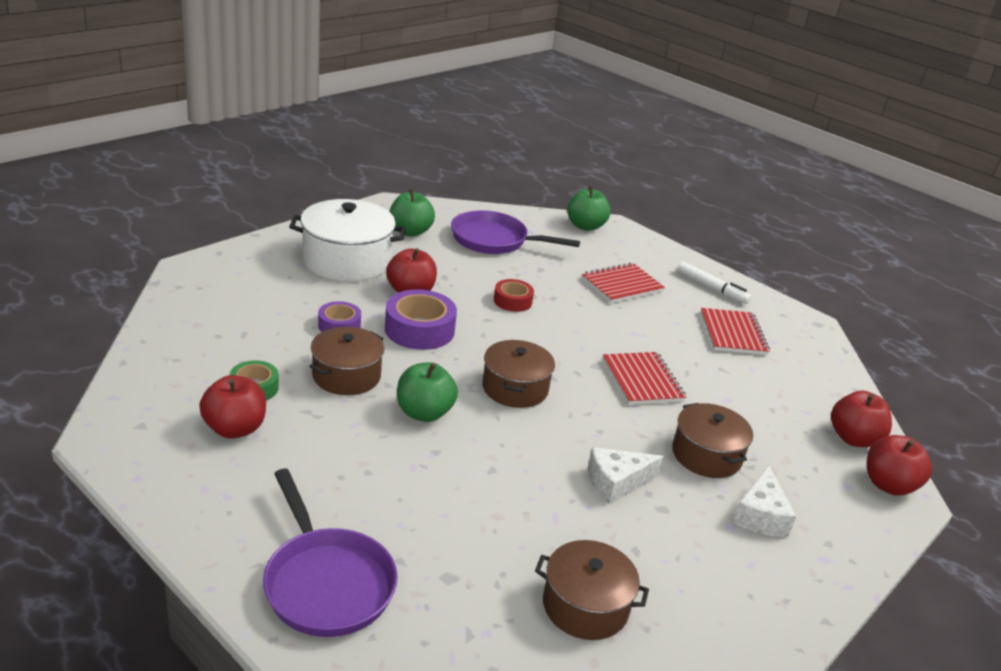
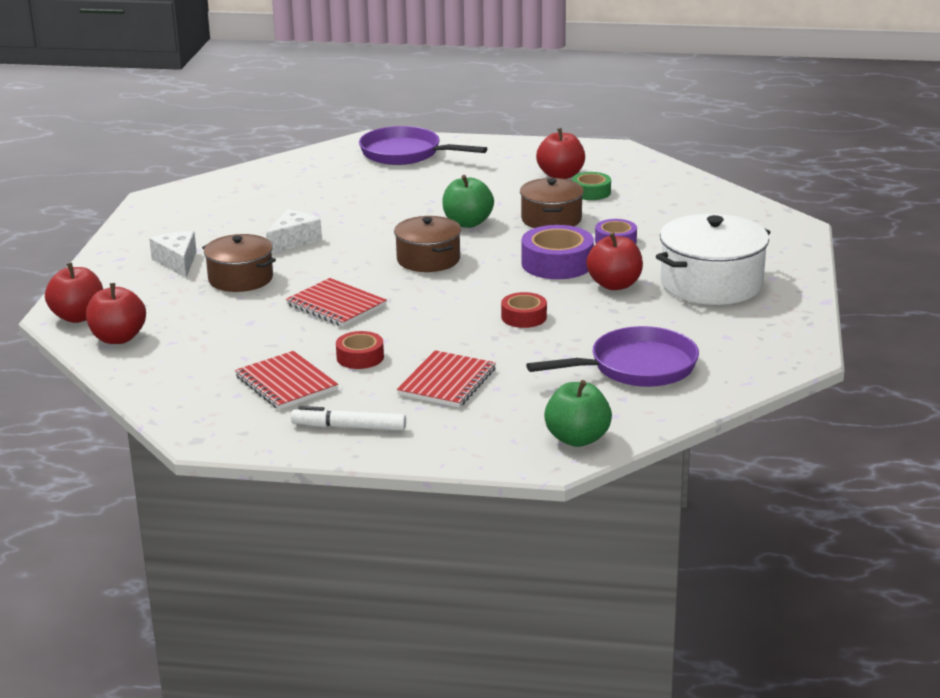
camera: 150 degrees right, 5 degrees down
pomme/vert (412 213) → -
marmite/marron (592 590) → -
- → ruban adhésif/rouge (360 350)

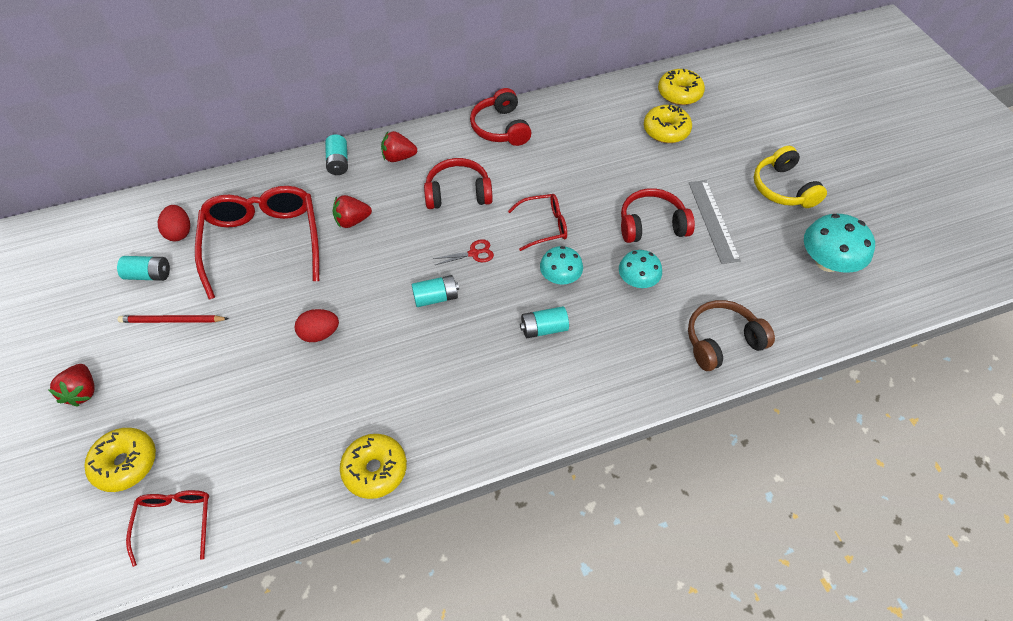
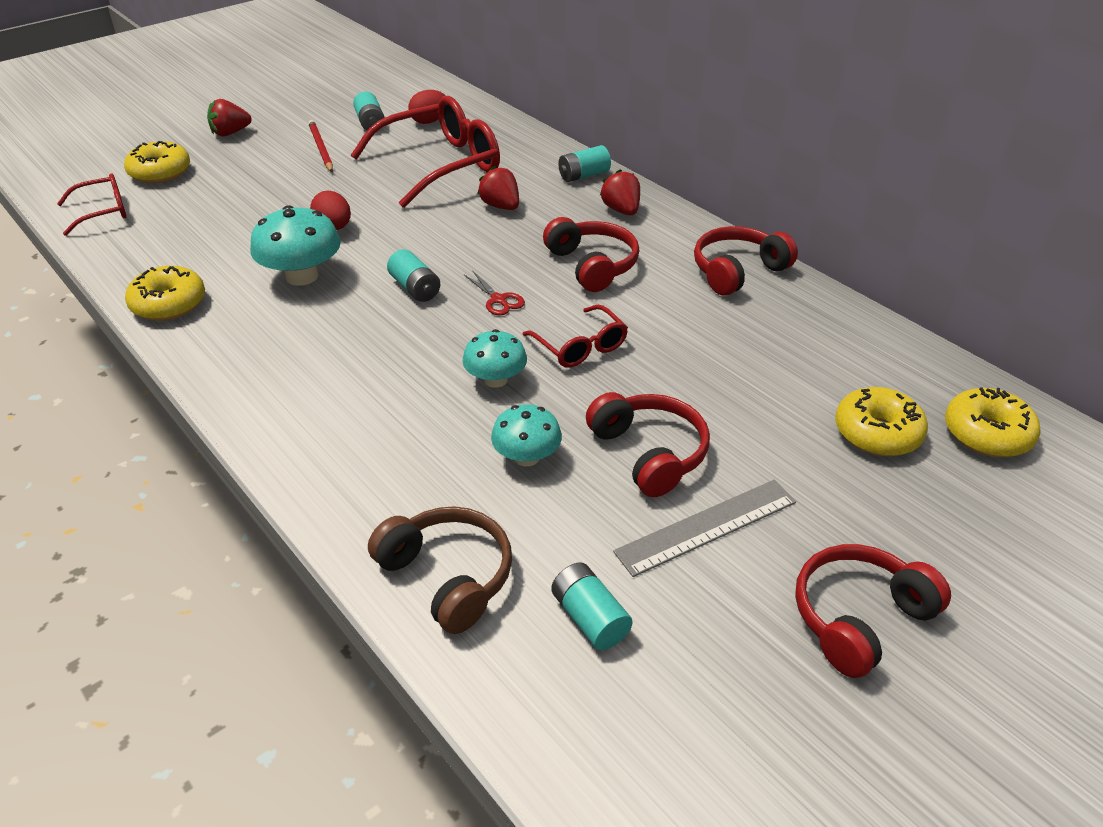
camera: 70 degrees right, 15 degrees down
casque audio/jaune (790 177) → casque audio/rouge (873 611)
champignon/turquoise (839 243) → champignon/turquoise (295 245), moved
pile/turquoise (544 322) → pile/turquoise (592 606), moved

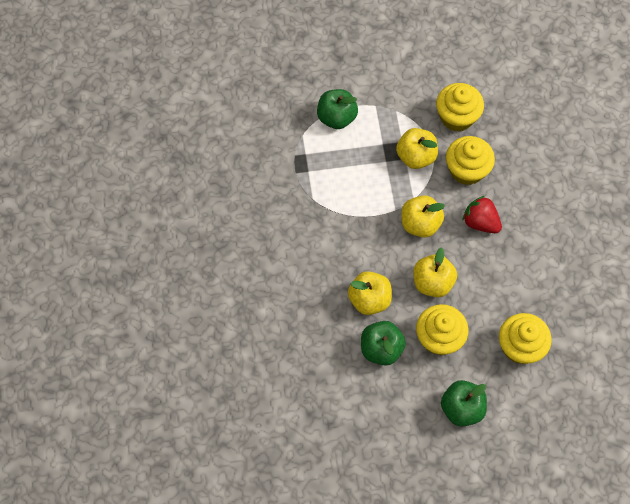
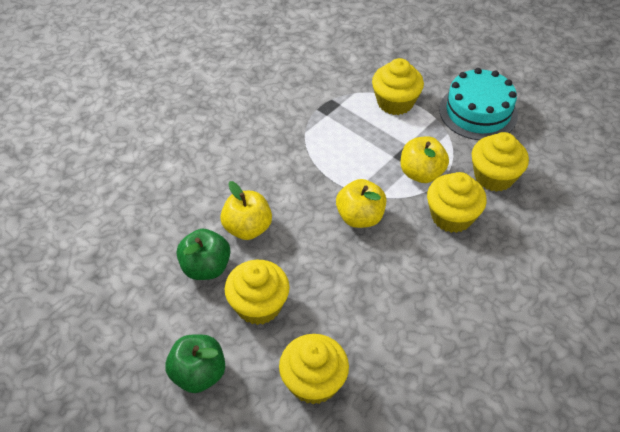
camera: 50 degrees right, 15 degrees down
pomme/vert (337 109) → muffin/jaune (398 86)
fraise/rouge (482 214) → -
pomme/jaune (435 272) → -
- → gâteau/turquoise (478 104)

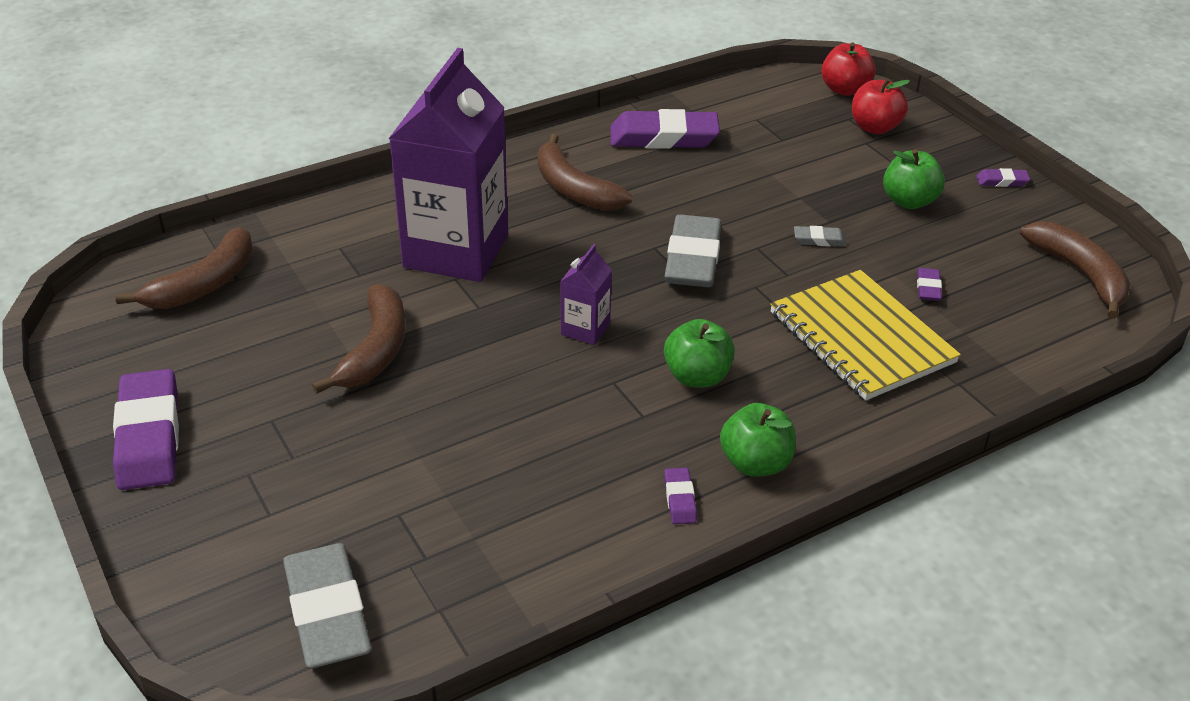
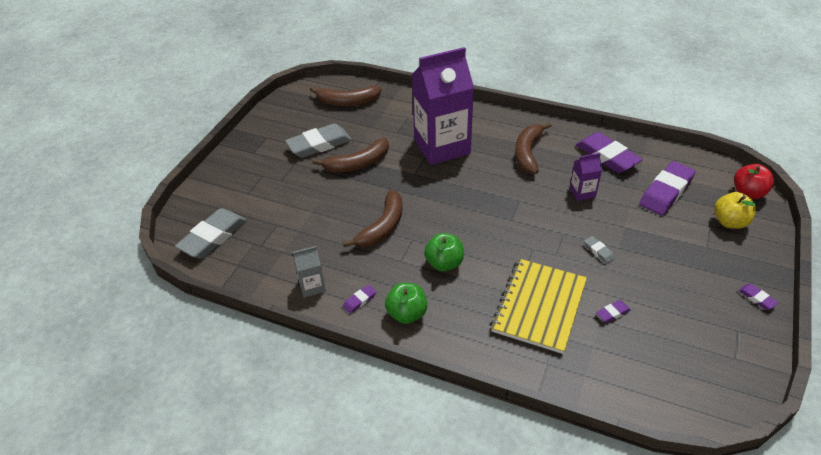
camera: 55 degrees right, 5 degrees up
pomme/rouge (881 106) → pomme/jaune (735 210)
pomme/vert (914 179) → -
gomme/gris (693 250) → gomme/gris (318 140), moved
banane/marron (1075 270) → banane/marron (372 218), moved
brique de lait/violet (586 294) → brique de lait/violet (585 177), moved
gomme/violet (146 429) → gomme/violet (667 188), moved
- → brique de lait/gris (309 272)

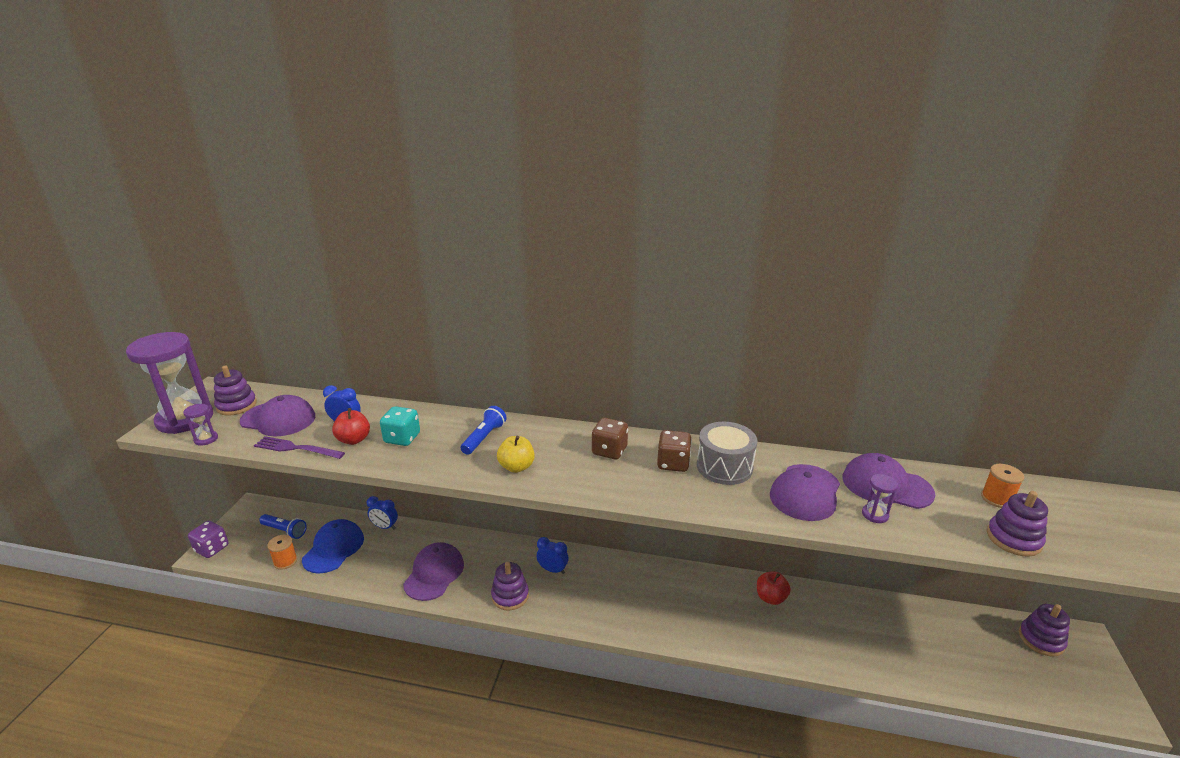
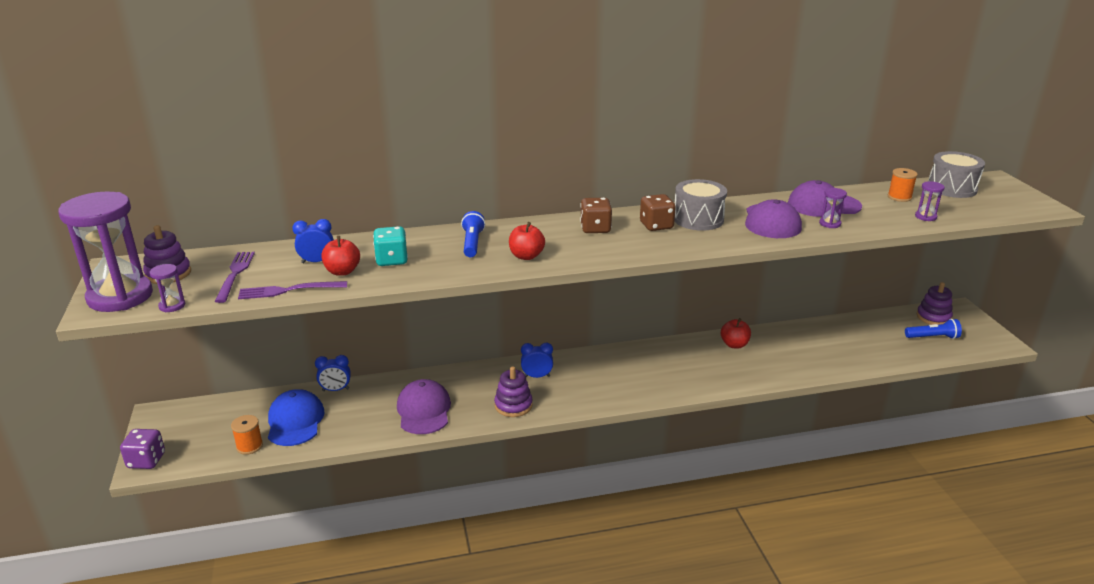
camera: 25 degrees left, 0 degrees up
casquette/violet (277 416) → fourchette/violet (235 277)
pomme/jaune (516 454) → pomme/rouge (527 241)
jouet à empiler/violet (1017 524) → sablier/violet (930 201)
lampe de poche/bleu (283 526) → lampe de poche/bleu (933 329), moved
- → tambour/gris (956 174)

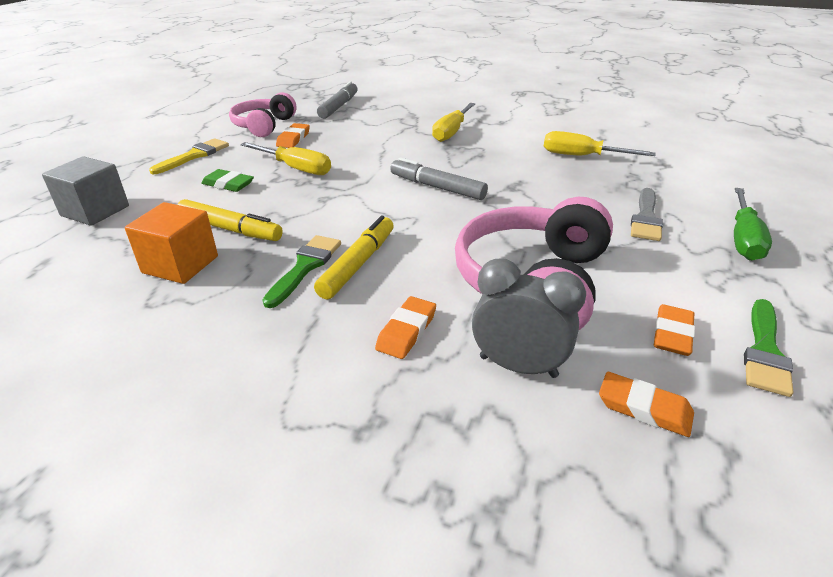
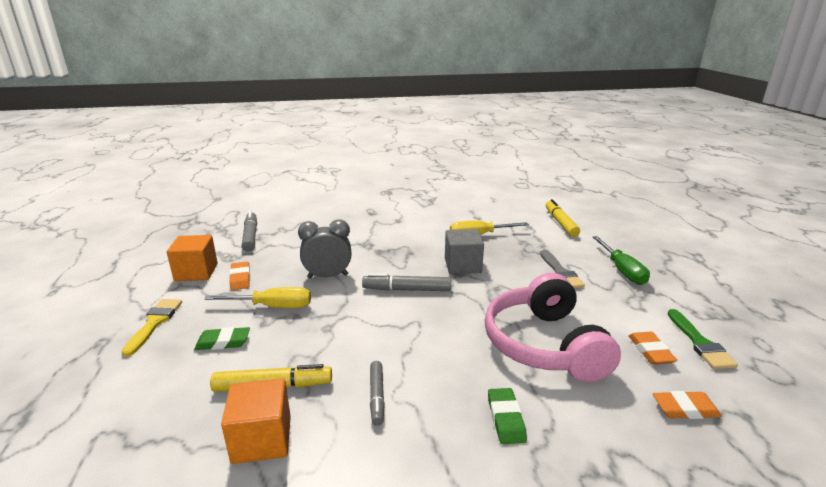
camera: 30 degrees left, 10 degrees down
casque audio/rose (262 114) → cube/orange (192 258)
tournevis/jaune (454 122) → -
cube/gris (85 191) → cube/gris (464 251), moved
feutre/jaune (354 257) → feutre/jaune (563 218), moved
pinceau/vert (301 271) → feutre/gris (377 393)
réveil/gris (529 318) → réveil/gris (324 248), moved
gomme/orange (405 327) → gomme/vert (507 416)

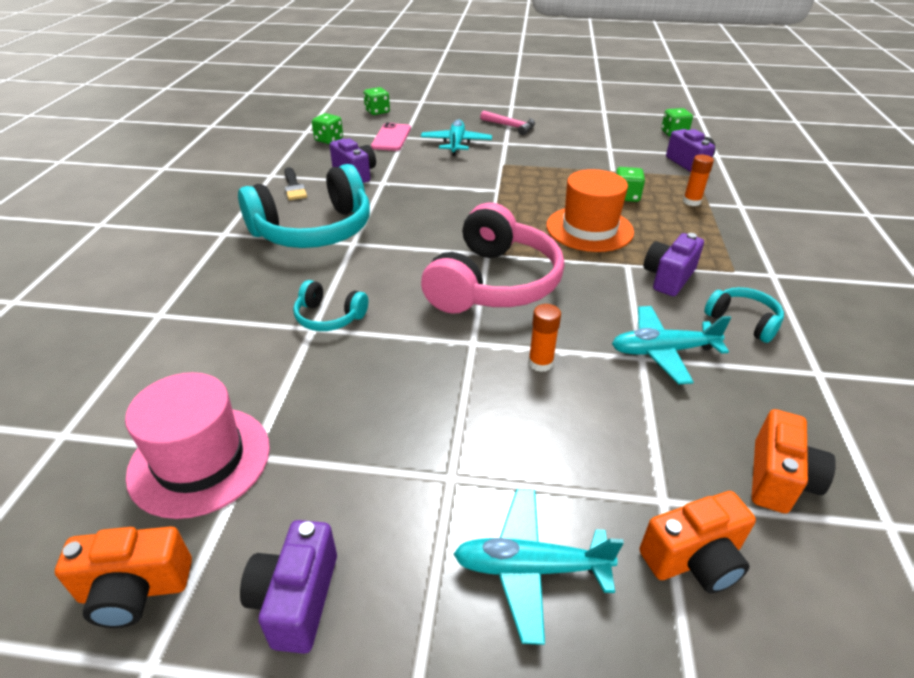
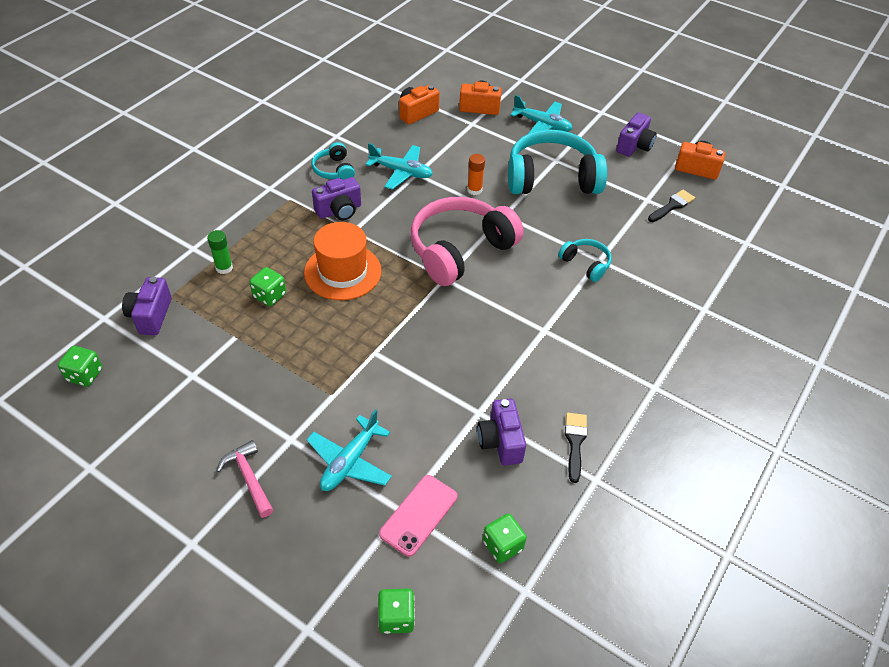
camera: 155 degrees left, 10 degrees up
bâton de colle/orange (698 180) → bâton de colle/vert (220 252)
casque audio/turquoise (304 206) → casque audio/turquoise (557 161), moved
chapeau/rose (197 445) → pinceau/noir (671 206)

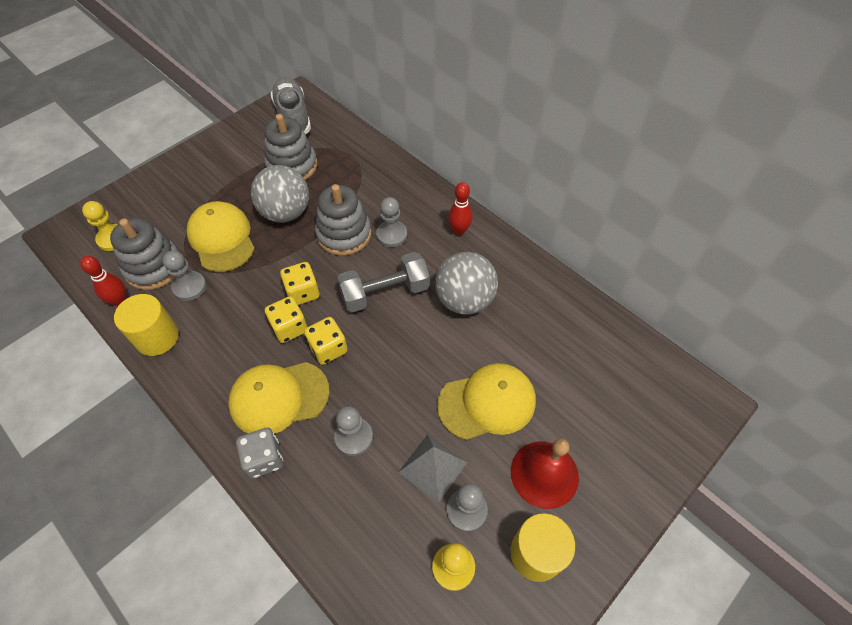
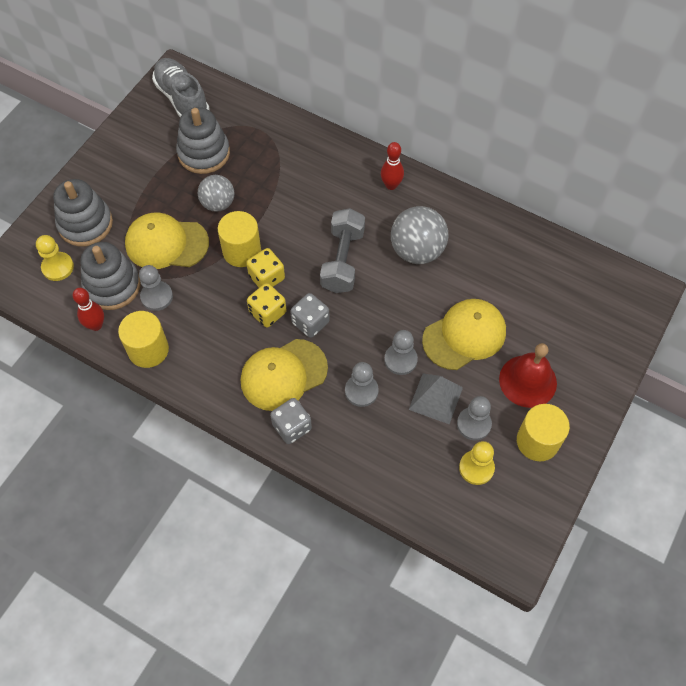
camera: 15 degrees left, 5 degrees up
balle/gris (280 194) → balle/gris (216 193), x0.66
jouet à empiler/gris (343 219) → jouet à empiler/gris (83 212), moved
pion/gris (391 222) → pion/gris (401 352), moved
casquette/jaune (220 236) → casquette/jaune (167 240), 45 degrees counterclockwise
haltère/gris (383 282) → haltère/gris (342 250), 45 degrees counterclockwise
dé/jaune (326 341) → dé/gris (310 315)
- → cylindre/jaune (239 239)

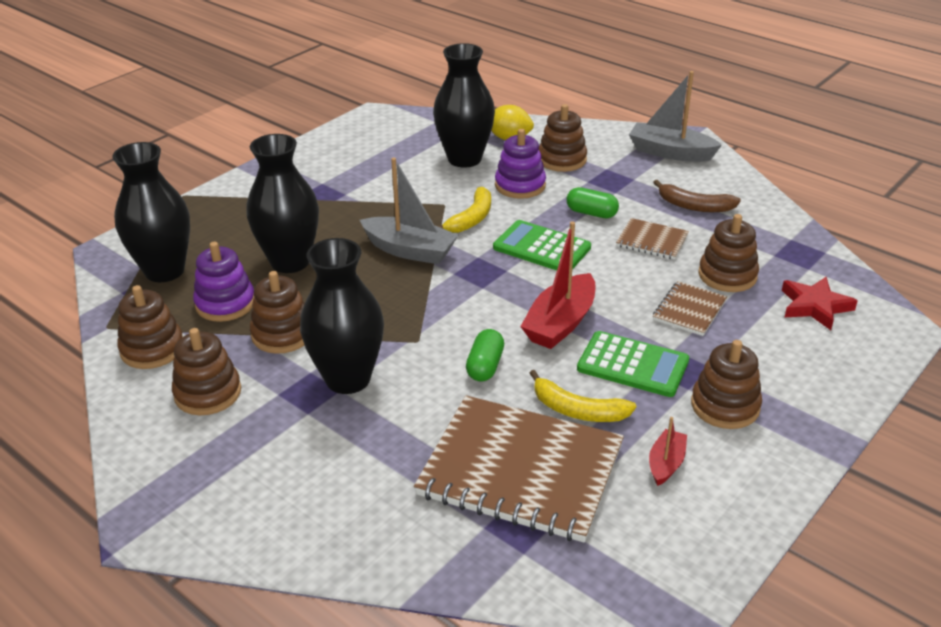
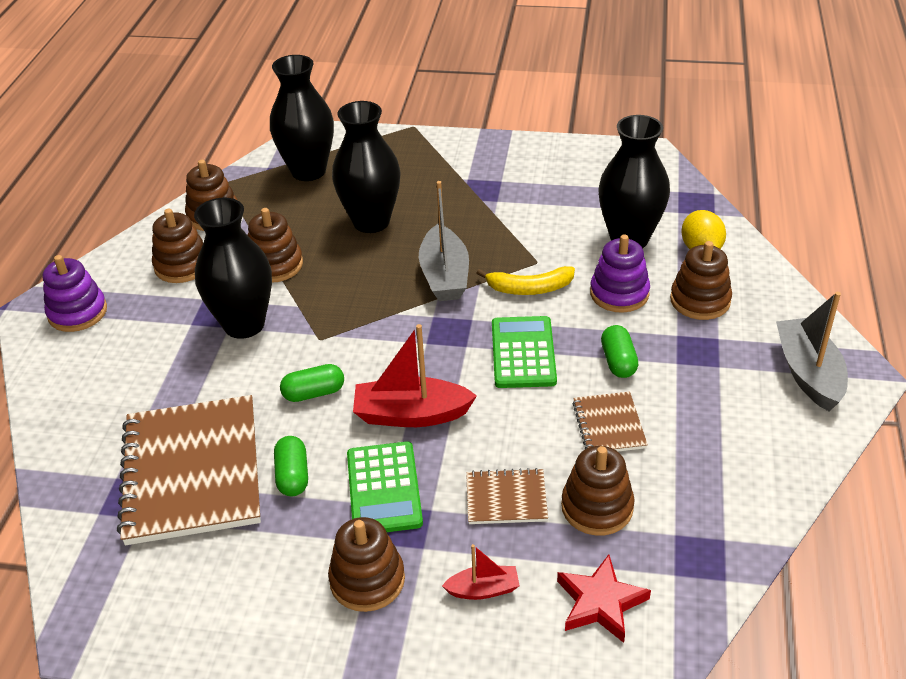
camera: 60 degrees right, 5 degrees up
banane/marron (697 196) → -
jouet à empiler/violet (223 282) → jouet à empiler/violet (75 293), moved
banane/jaune (582 396) → gélule/vert (291 466)
bateau/rouge (668 451) → bateau/rouge (481 572), moved

